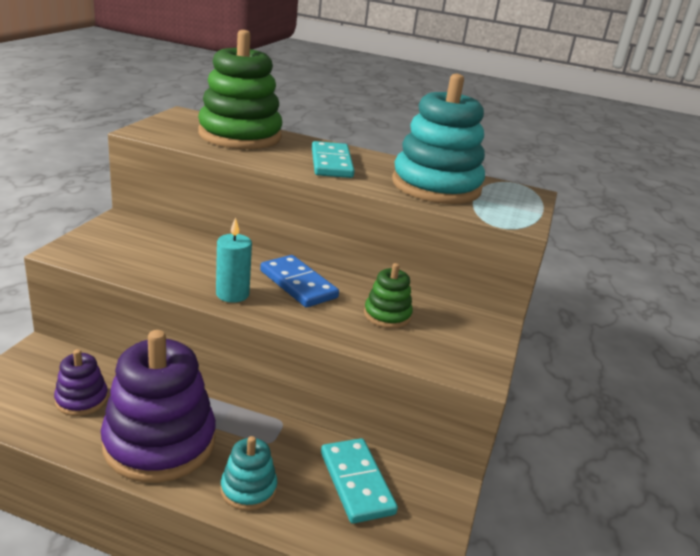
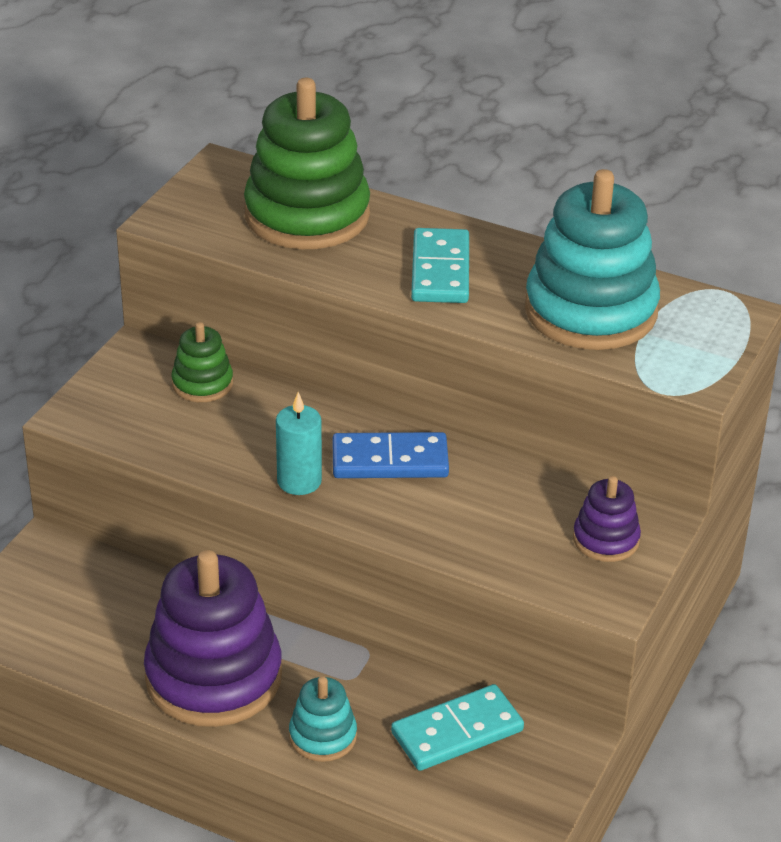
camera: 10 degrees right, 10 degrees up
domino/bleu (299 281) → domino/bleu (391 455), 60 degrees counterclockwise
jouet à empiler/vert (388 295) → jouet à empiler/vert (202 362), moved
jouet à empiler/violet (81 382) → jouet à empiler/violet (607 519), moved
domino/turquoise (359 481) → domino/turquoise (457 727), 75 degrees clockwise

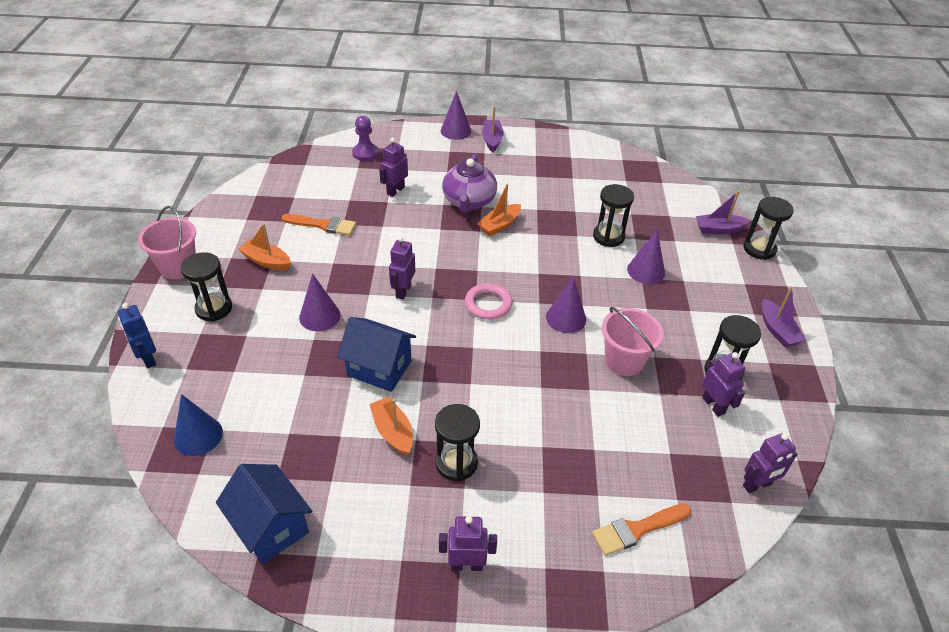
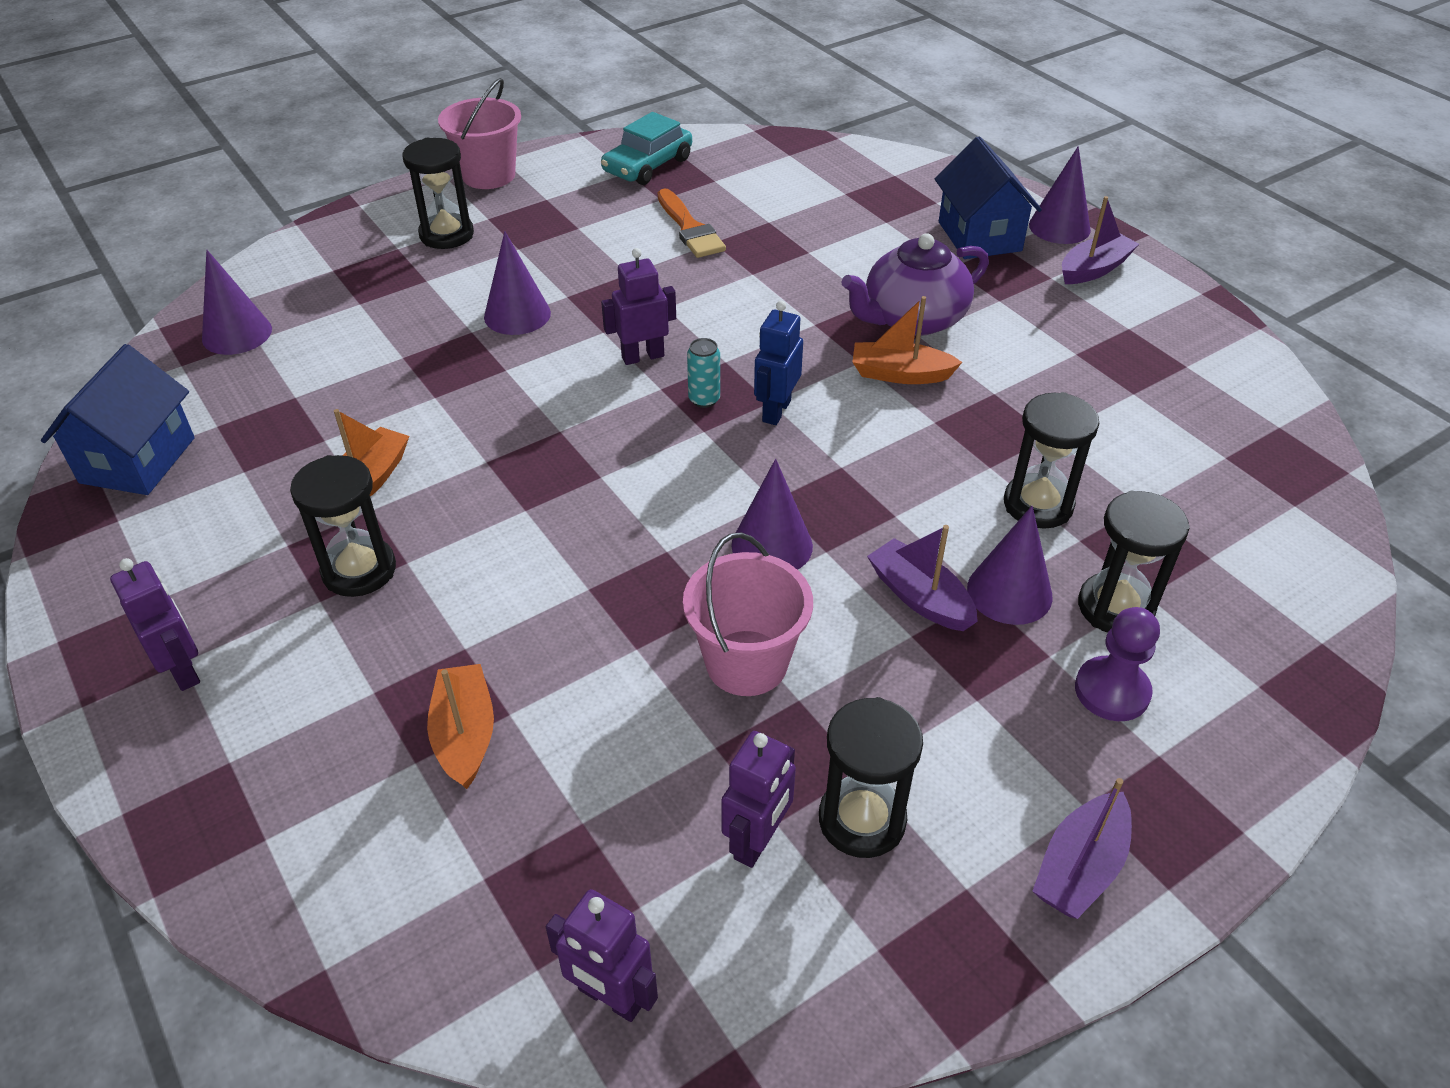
camera: 55 degrees right, 0 degrees up
pion/violet (365 138) → pion/violet (1117 664), moved
robot/violet (393 167) → -
bateau/violet (723 212) → bateau/violet (922 578), moved
sablier/noir (769 228) → sablier/noir (1134 562), moved
bateau/orange (264 247) → bateau/orange (460 726), moved
anneau/rose (489 301) → -
robot/bleu (137 335) → robot/bleu (778 363), moved
maison/bleu (376 354) → maison/bleu (988 197), moved
cône/bleu (198 425) → cône/violet (237 302)
pinceau/orange (641 530) → -
- → voiture/turquoise (646 148)
- → canette/turquoise (703 373)

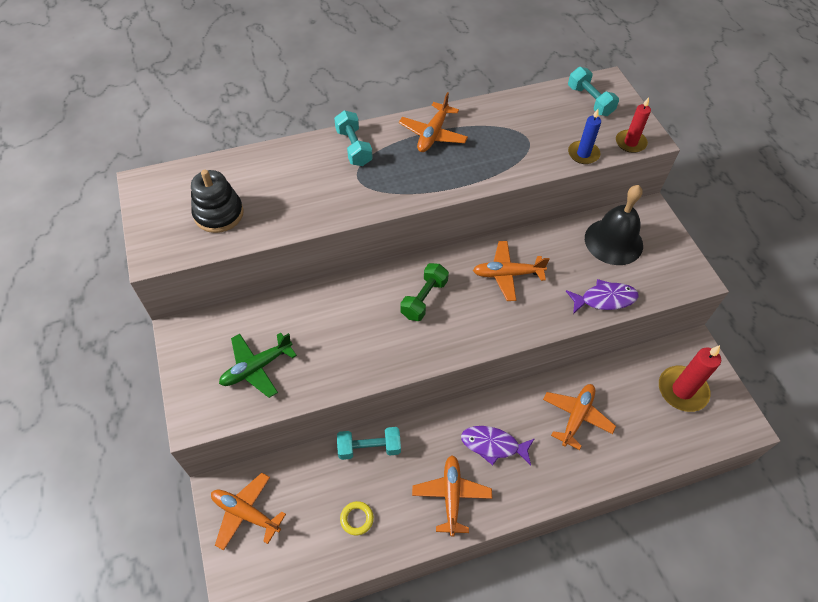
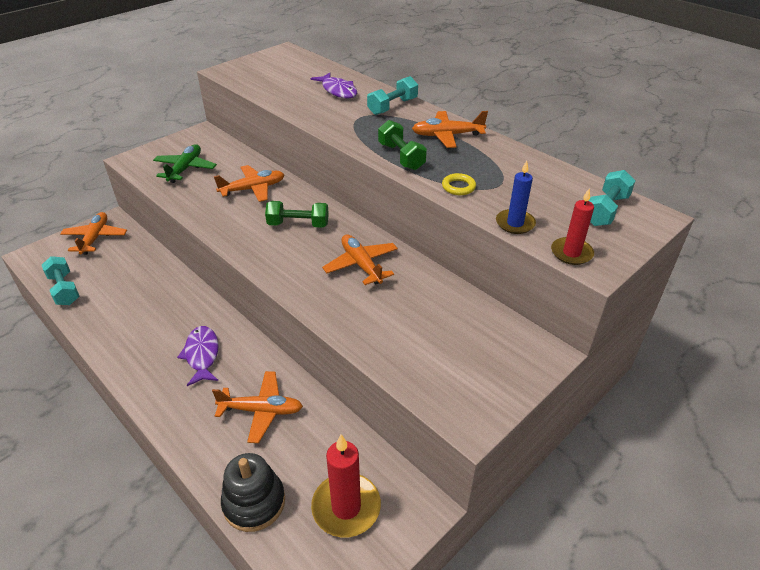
camera: 65 degrees right, 15 degrees down
jouet à empiler/noir (217 201) → jouet à empiler/noir (253 492), moved
cloche/noir (614 225) → -
poisson/violet (602 296) → poisson/violet (333 86), moved
avion/vert (258 365) → avion/vert (185 163), 75 degrees clockwise
haltère/turquoise (369 443) → haltère/turquoise (60 280), moved
avion/orange (452 496) → avion/orange (249 183), moved
anneau/jaune (357 518) → anneau/jaune (459 184), moved
- → haltère/vert (402 145)

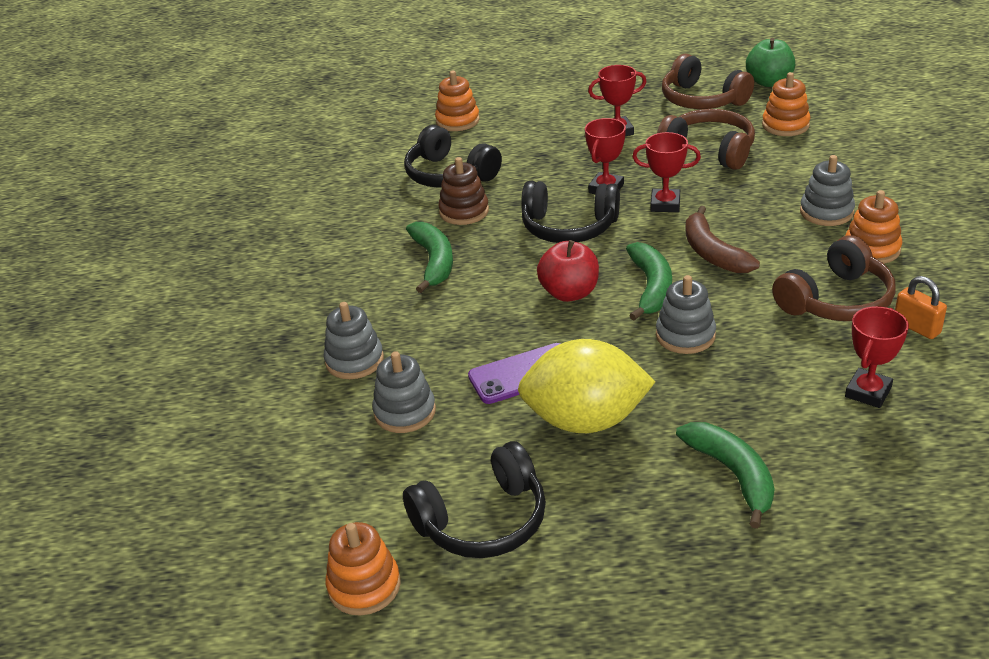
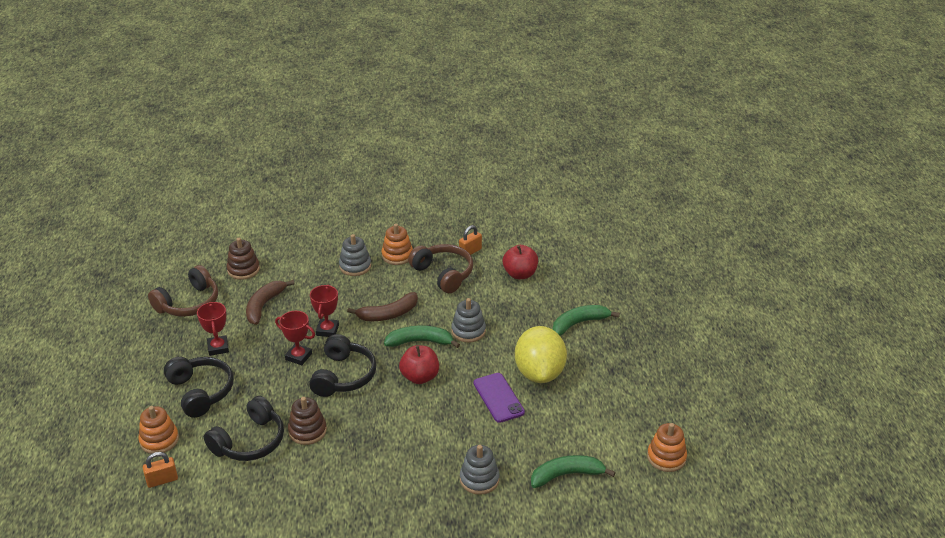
camera: 95 degrees left, 0 degrees up
pomme/vert (770 62) → -
jouet à empiler/orange (786 104) → jouet à empiler/marron (243 259)
casque audio/marron (706 139) → banane/marron (270 302)
banane/vert (429 257) → banane/vert (573 471), moved
trophée/rouge (877 357) → pomme/rouge (520 262)
jouet à empiler/gris (404 392) → -
casque audio/noir (474 499) → casque audio/noir (198 387), moved
- → cadenas/orange (160 470)

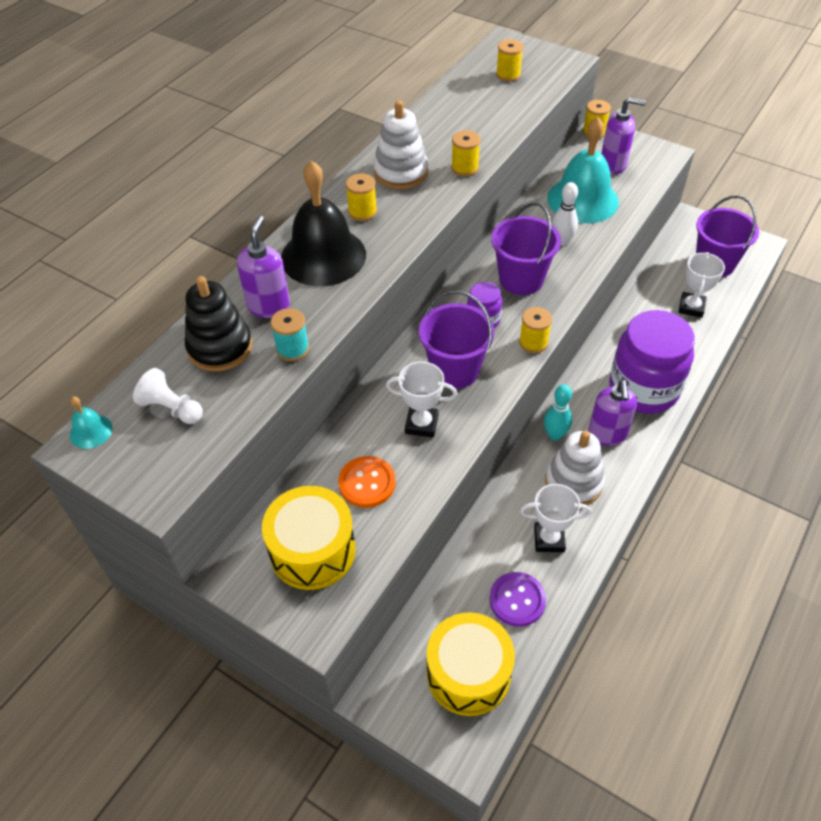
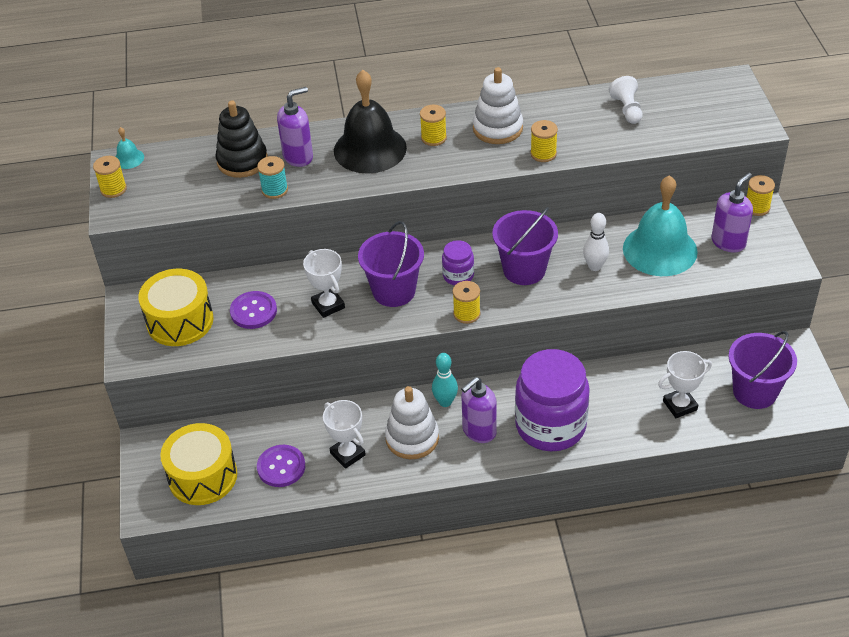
camera: 50 degrees right, 5 degrees down
bobine/jaune (509 60) → bobine/jaune (110 177), moved
distributeur de savon/violet (623 135) → distributeur de savon/violet (732 212), 105 degrees counterclockwise
pion/blanc (168 396) → pion/blanc (626 100), moved
bouton/orange (367 482) → bouton/violet (253 310)

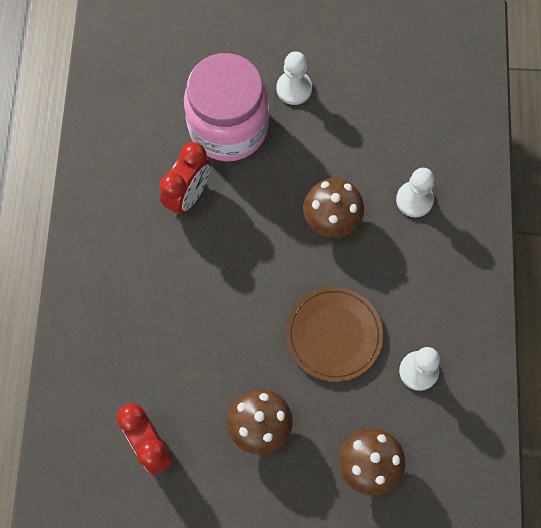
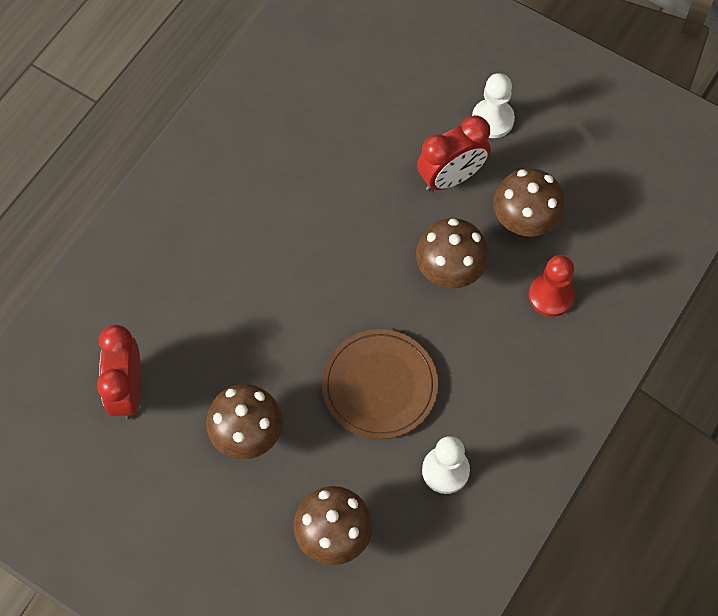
camera: 30 degrees right, 5 degrees down
bocal/rose (226 107) → -
réveil/rouge (185 179) → réveil/rouge (454 153), moved
pion/blanc (415 192) → pion/rouge (552 286)
- → champignon/marron (529 202)

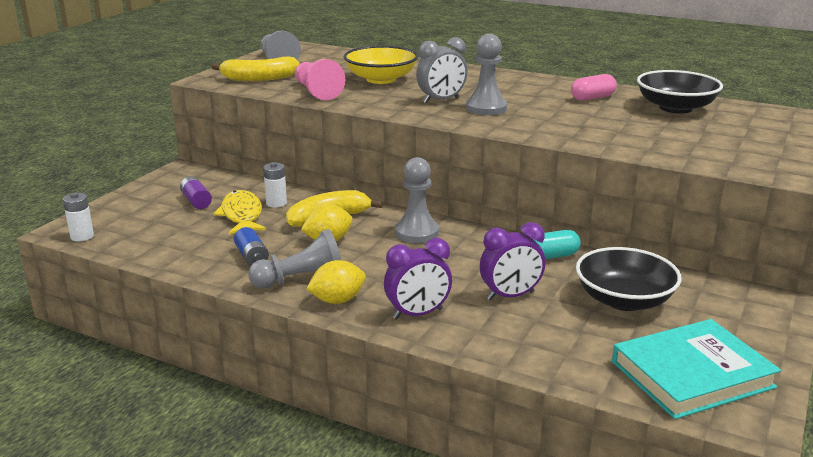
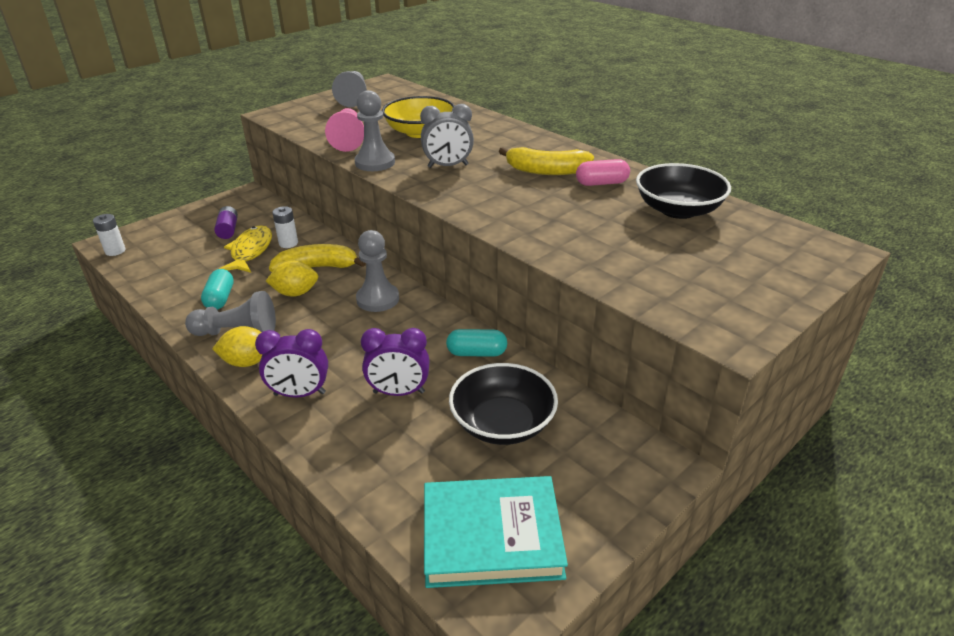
camera: 20 degrees right, 10 degrees up
pion/gris (486 74) → pion/gris (375 130), moved
banane/jaune (256 68) → banane/jaune (546 161), moved
pile/bleu (251 246) → gélule/turquoise (217 289)

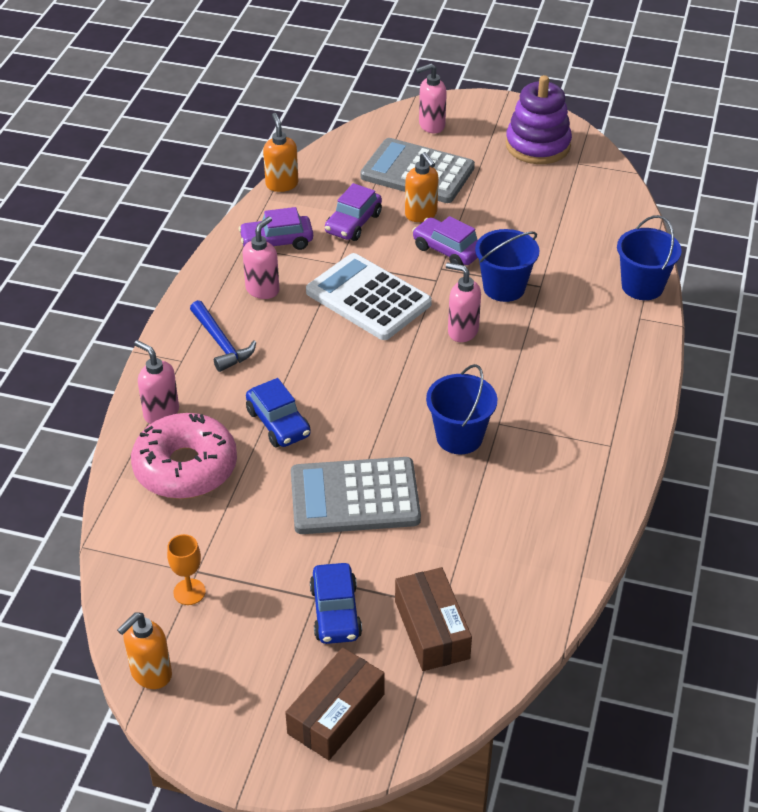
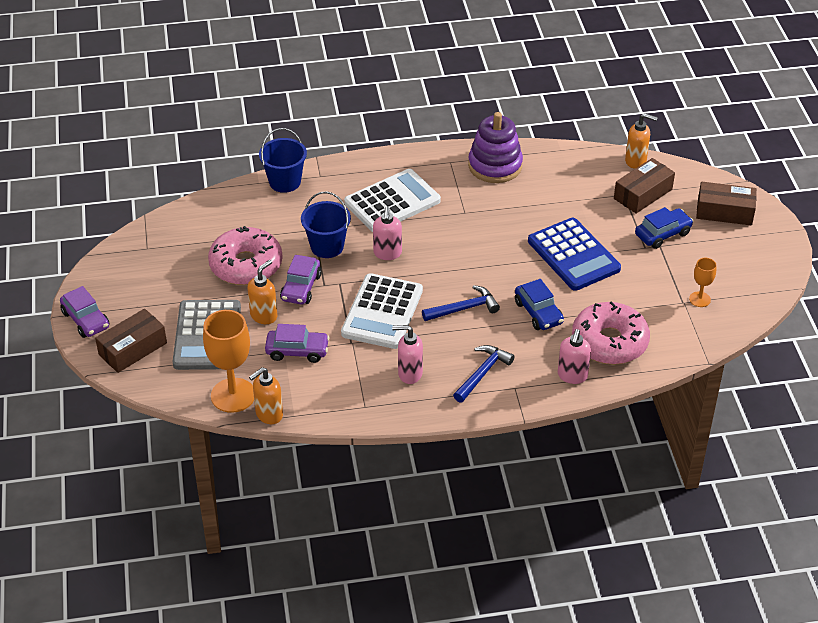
camera: 115 degrees left, 0 degrees up
distributeur de savon/rose (431 98) → boîte/marron (131 341)
jouet à empiler/violet (539 119) → jouet à empiler/violet (495 147), moved
voiture/violet (276 228) → voiture/violet (85 312), moved
seau/bleu (461 409) → -
voiture/bleu (278 412) → voiture/bleu (539 304), 120 degrees clockwise
calculatrice/gris (356 495) → calculatrice/bleu (574 254)
distributeur de savon/orange (144 651) → distributeur de savon/orange (641 141), moved
- → calculatrice/blanc (392 200)
- → beignet/rose (245 255)
- → marteau/bleu (461 303)
- → verre à pied/orange (228 361)

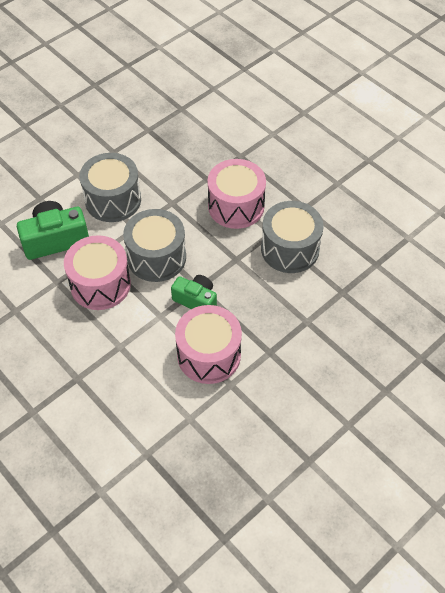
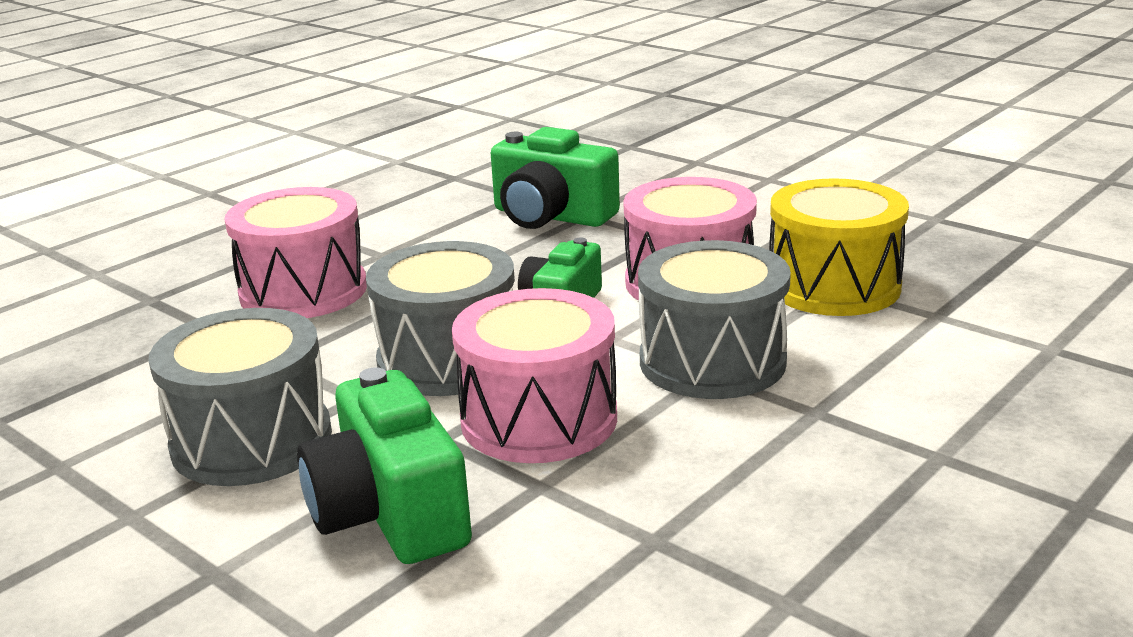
camera: 95 degrees left, 30 degrees down
tambour/gris (292 237) → tambour/gris (714 319), moved
- → appareil photo/vert (555 178)
- → tambour/jaune (839 247)

